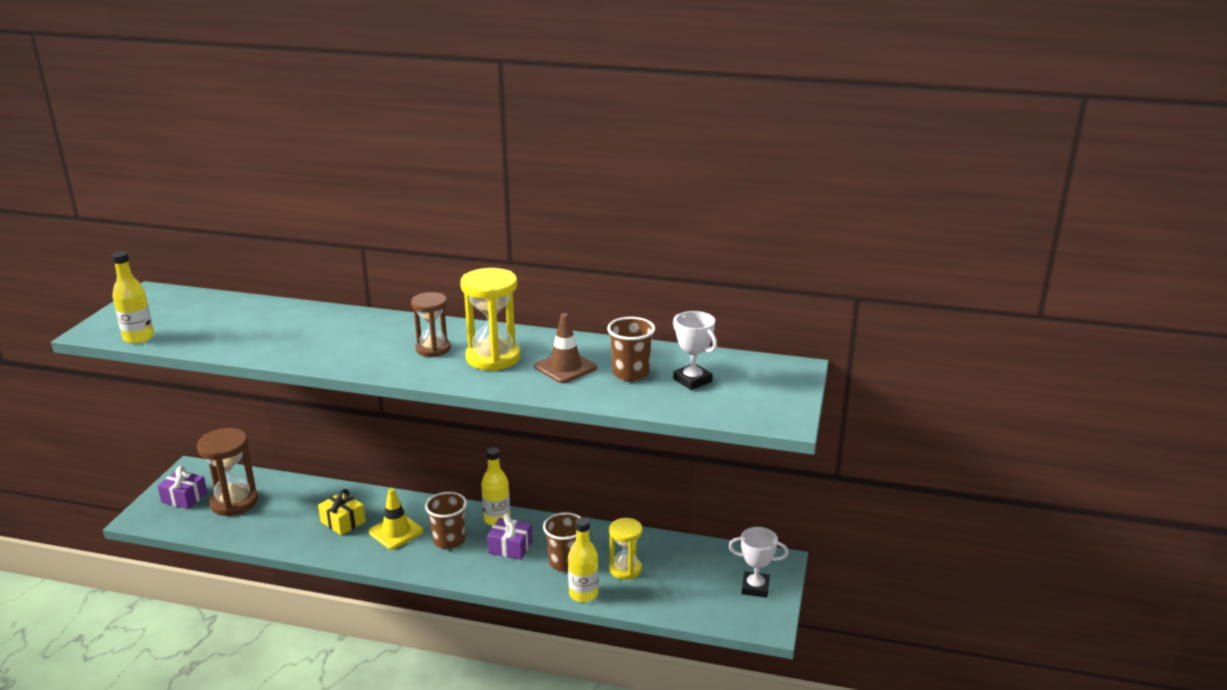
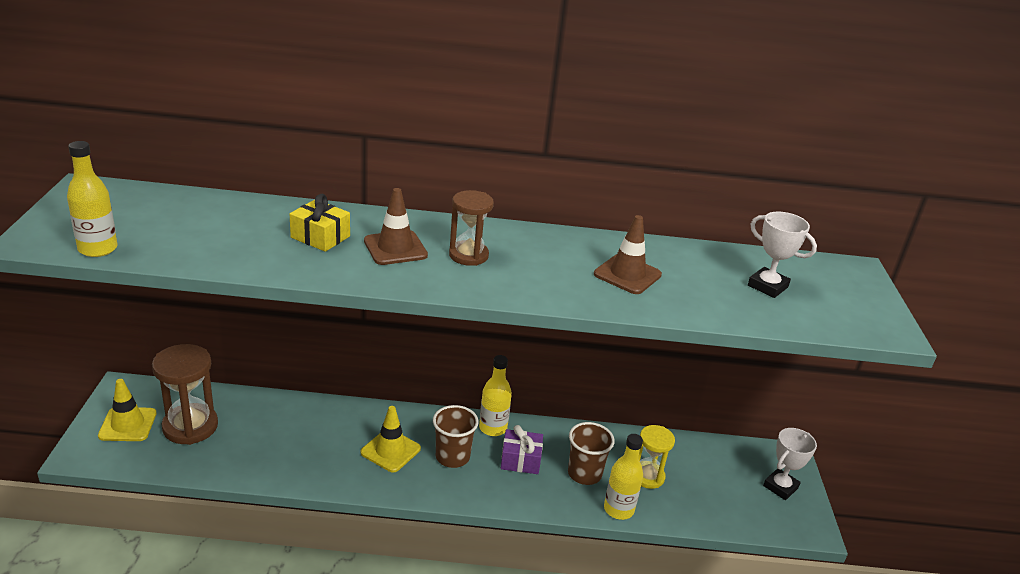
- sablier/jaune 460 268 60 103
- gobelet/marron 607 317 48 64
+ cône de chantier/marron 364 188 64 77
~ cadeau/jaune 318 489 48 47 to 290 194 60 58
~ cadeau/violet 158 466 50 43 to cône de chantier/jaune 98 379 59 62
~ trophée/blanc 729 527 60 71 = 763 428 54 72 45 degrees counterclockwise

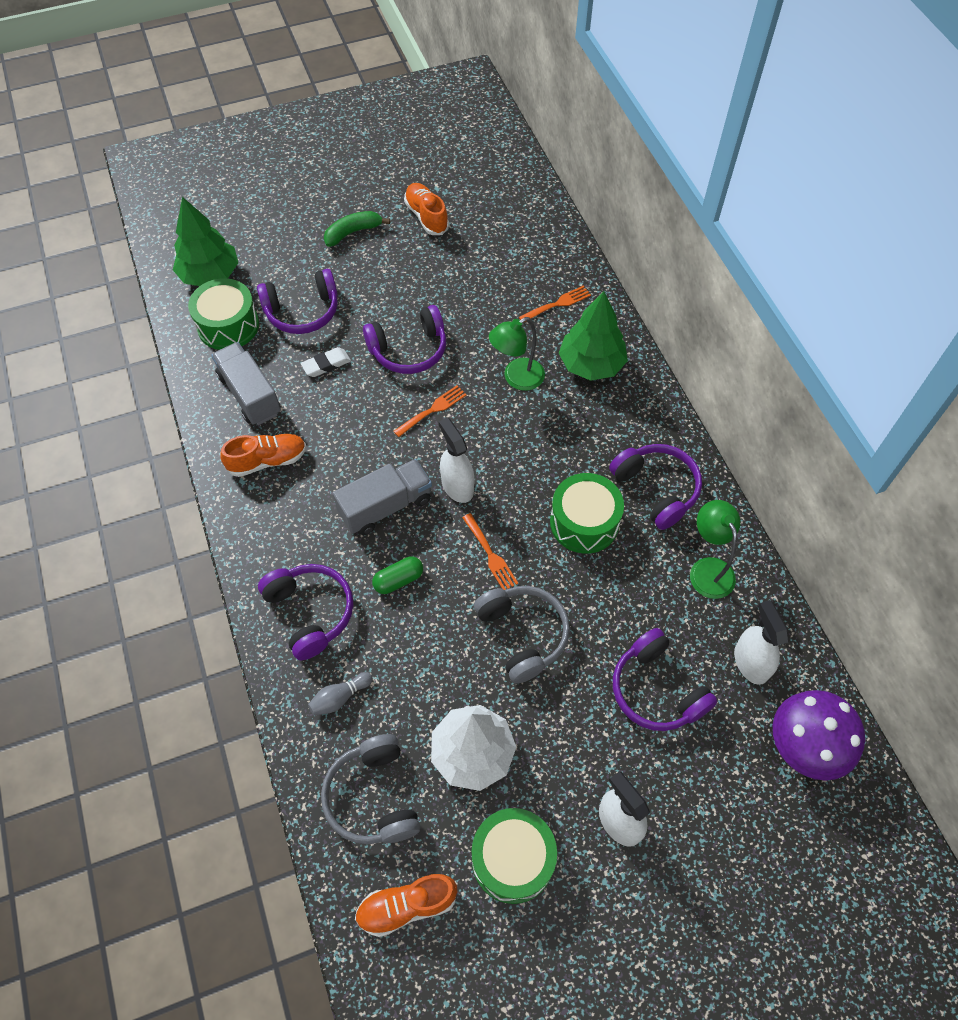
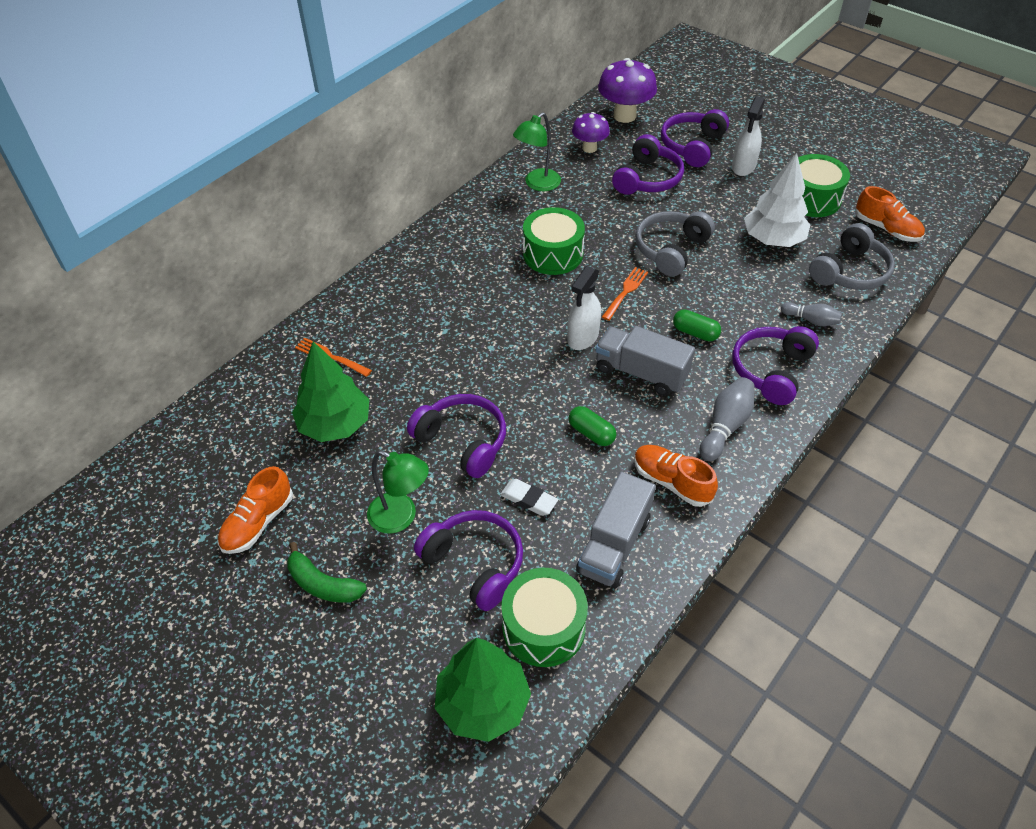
- fourchette/orange 393 385 73 52
+ gélule/vert 569 406 47 40
+ quille/gris 700 377 55 84
~ lampe/vert 489 317 56 74 to 367 450 62 84
~ arbre/vert 559 291 69 90 to 292 342 77 100
~ casque audio/violet 609 444 93 86 to 661 109 68 58
~ vaporisateur/blanc 734 600 55 85 to champignon/violet 572 112 38 41

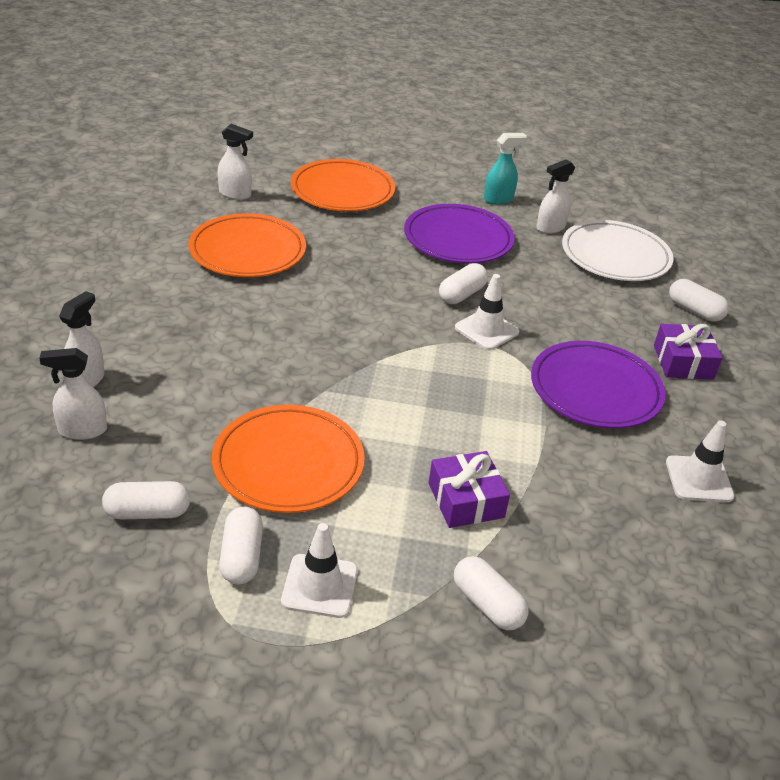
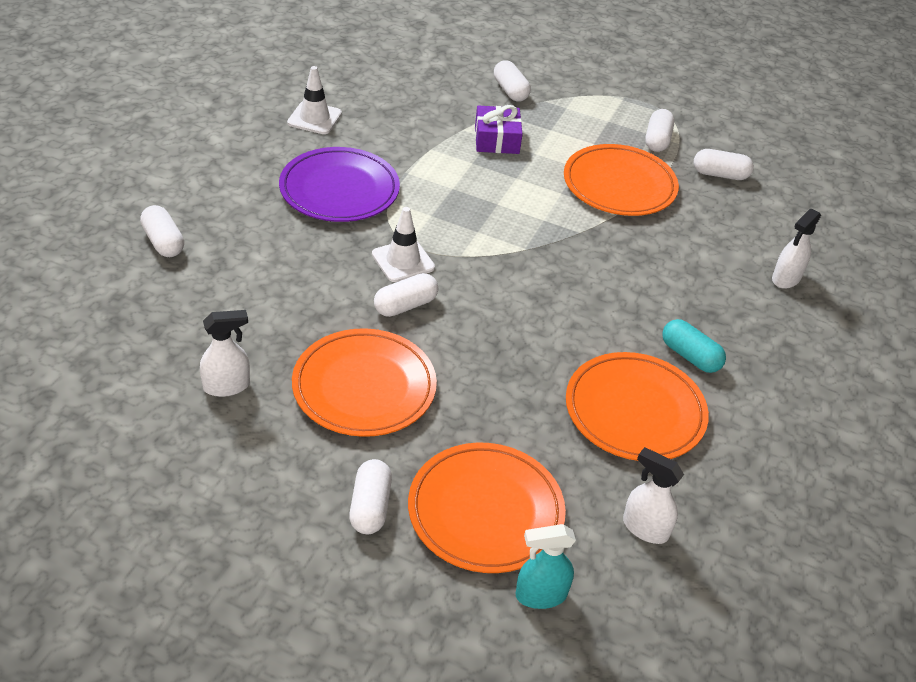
- vaporisateur/blanc 39 348 68 92
- cône de chantier/blanc 281 523 77 95
- assiette/blanc 562 220 112 61
- cadeau/violet 654 324 68 55
+ gélule/blanc 349 459 43 75
+ gélule/turquoise 662 319 64 54
~ vaporisateur/turquoise 484 133 43 72 to 516 524 60 85
~ assiette/violet 404 204 111 59 to assiette/orange 292 328 145 109

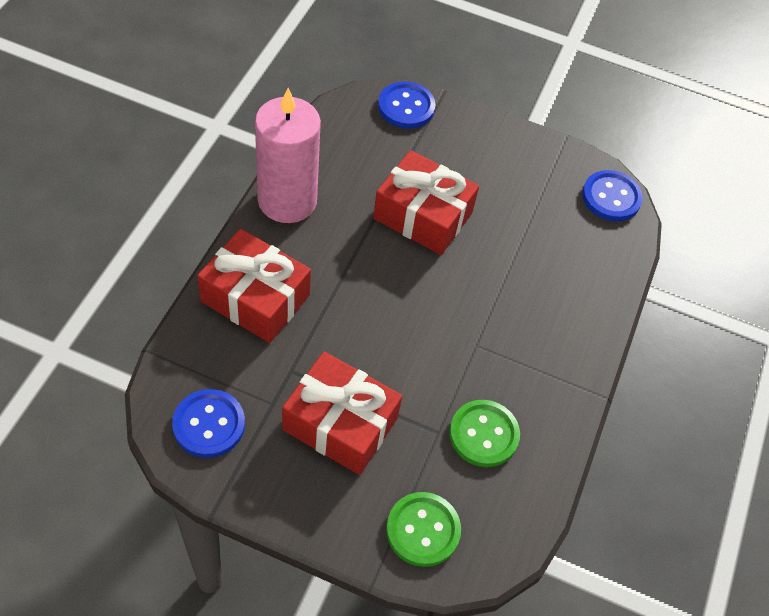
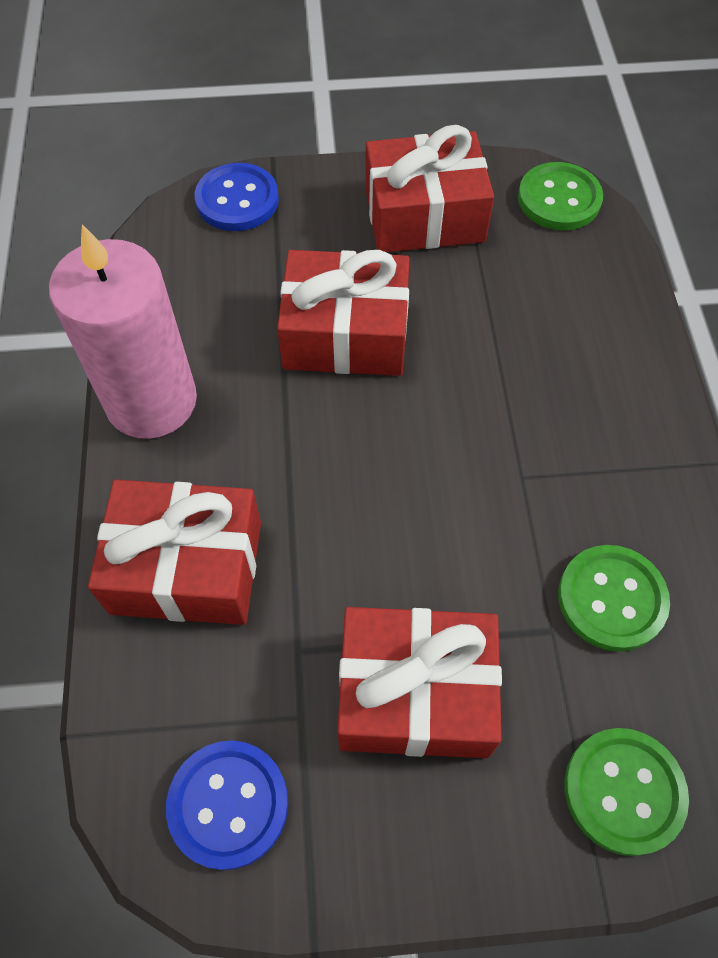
+ cadeau/rouge 365 125 129 127
~ bouton/bleu 582 170 61 51 to bouton/vert 518 162 85 68

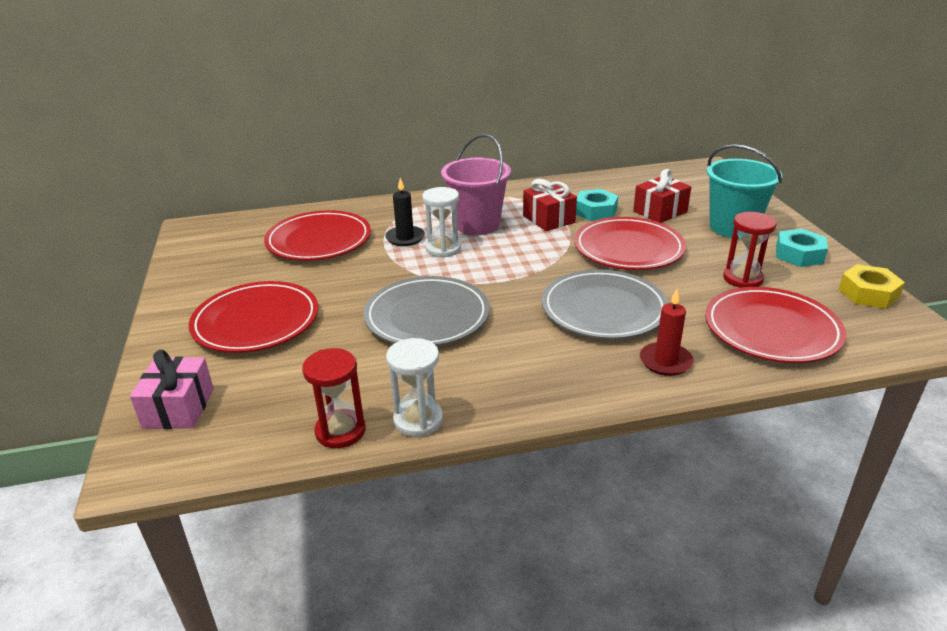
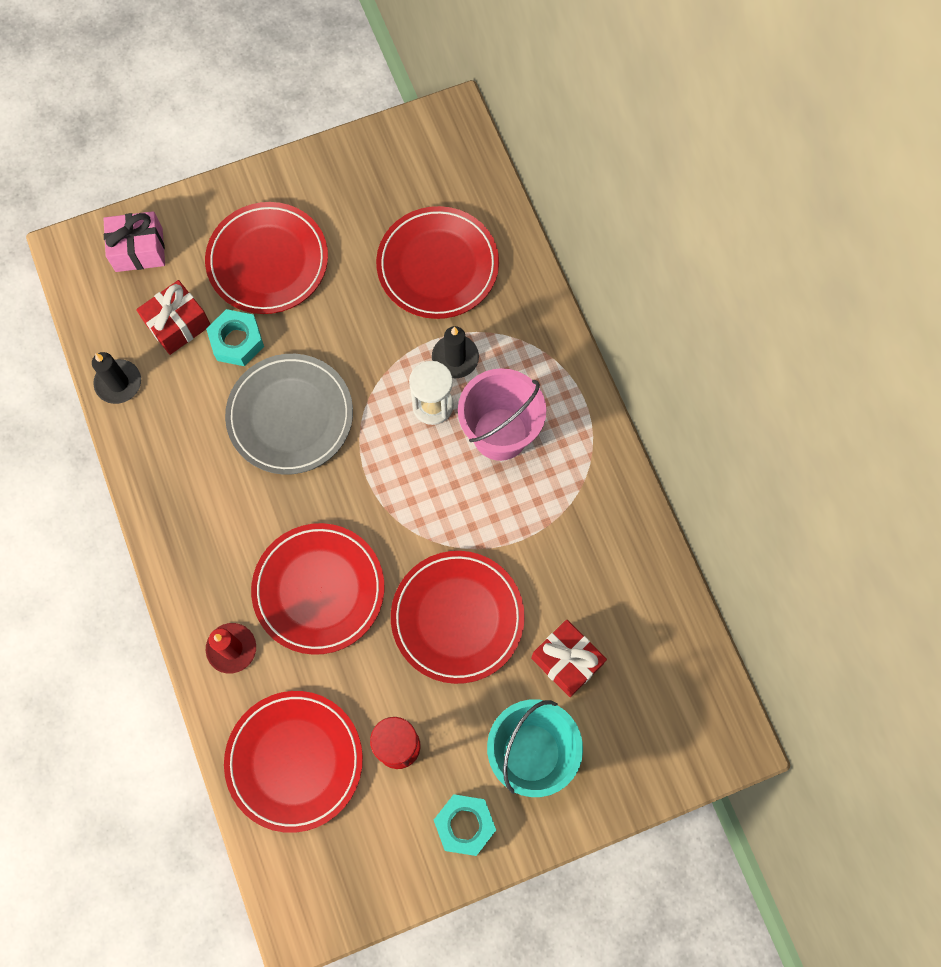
- sablier/blanc 386 338 57 99
- écrou/jaune 839 264 66 45
~ cadeau/rouge 523 179 54 52 to 136 280 75 75
~ écrou/turquoise 576 189 42 32 to 206 309 58 57
~ sablier/rouge 302 348 64 100 to bougie/noir 92 352 49 52
~ assiette/gris 542 269 126 70 to assiette/rouge 251 523 133 132

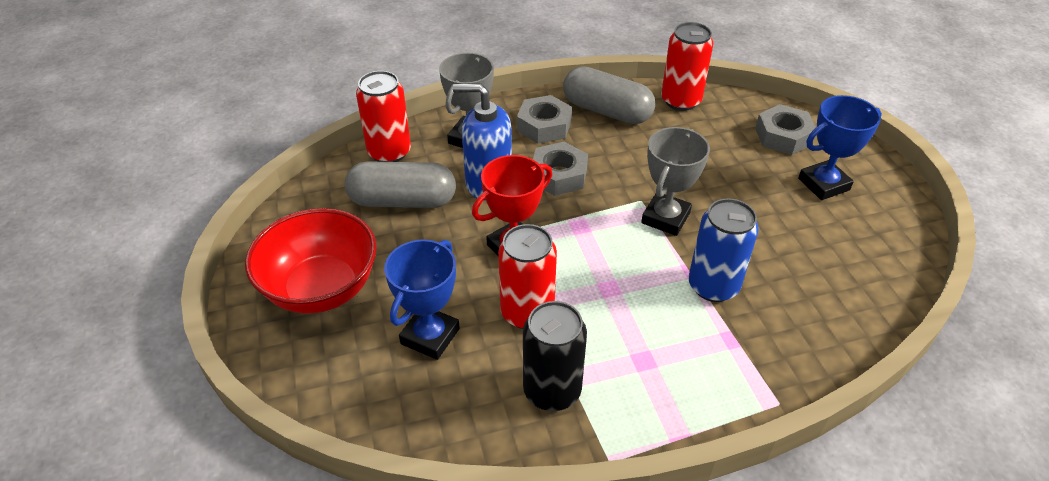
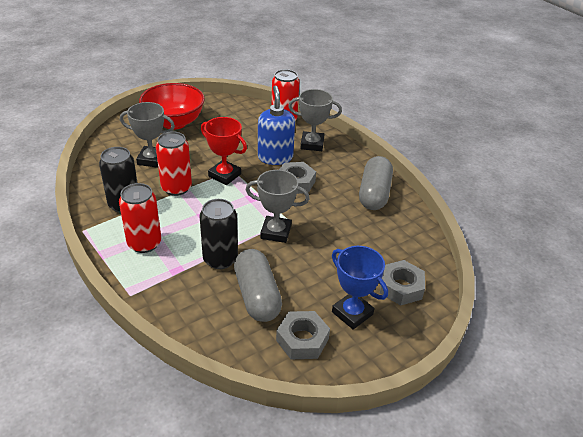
~ gélule/gris 345 161 111 47 to 234 249 48 73
~ écrou/gris 517 95 55 49 to 276 311 54 48
~ canette/rouge 661 22 52 89 to 119 183 42 70
~ trophée/bleu 384 239 76 121 to trophée/gris 120 102 55 66
~ canette/bleu 688 198 71 104 to canette/noir 200 199 38 70

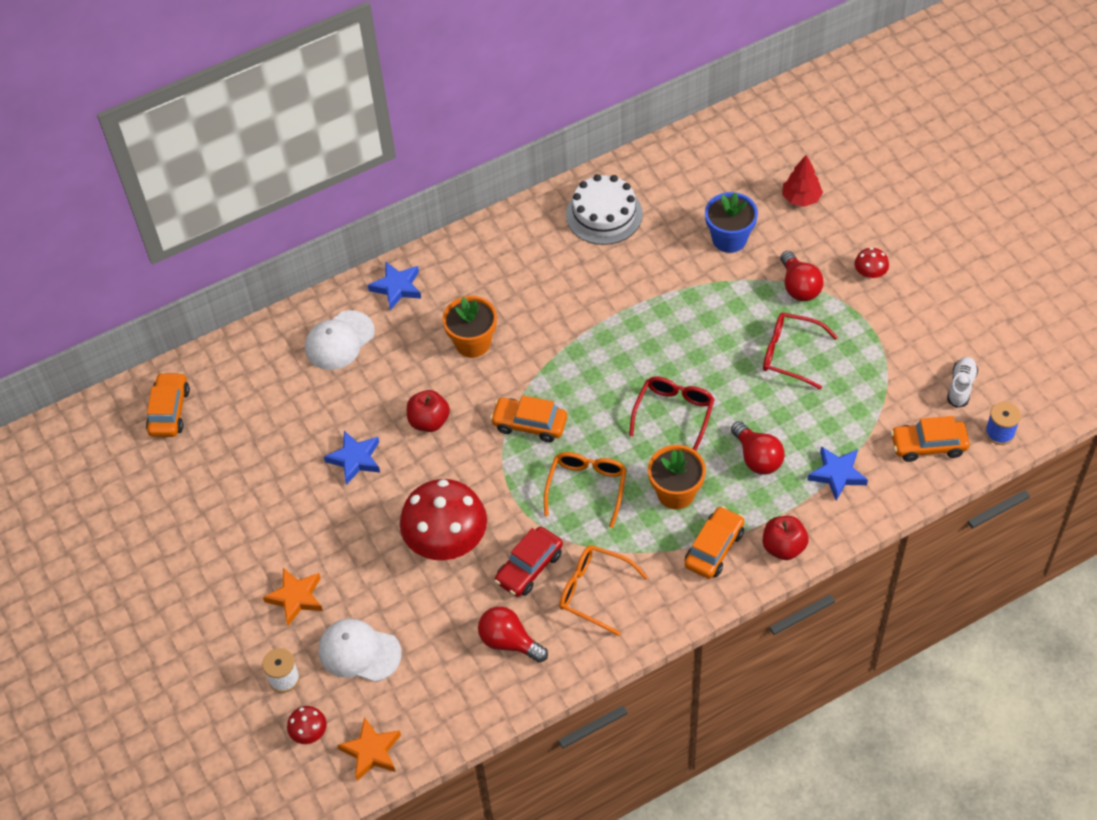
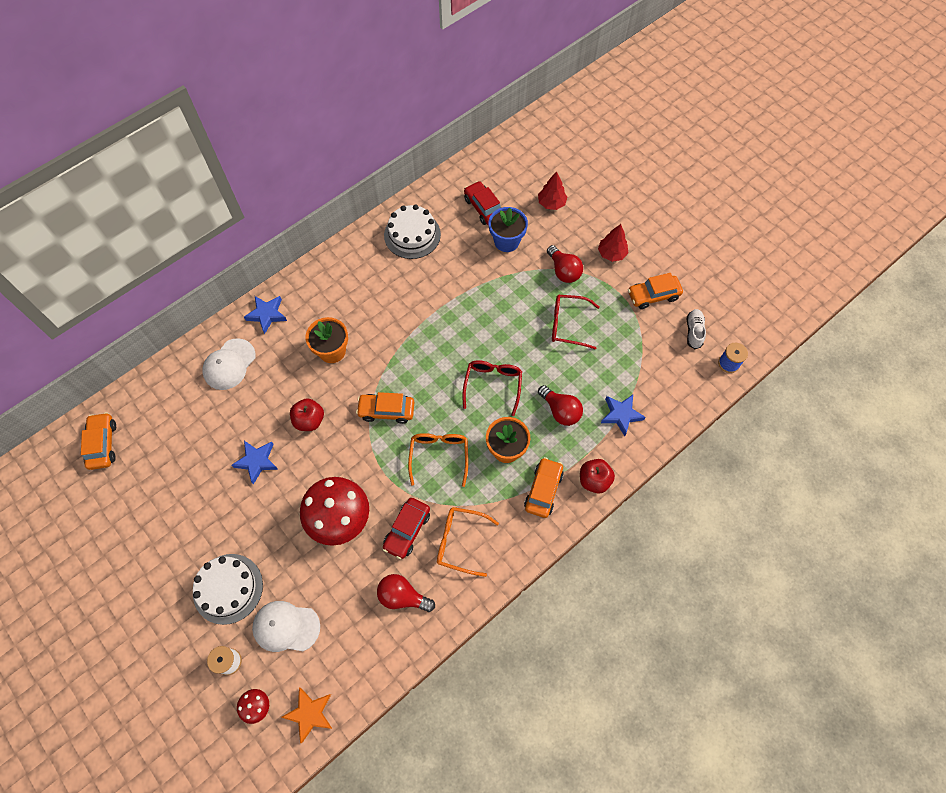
+ voiture/rouge 464 181 38 44
~ voiture/orange 891 416 79 46 to 628 273 55 36
~ étoile/orange 263 568 60 58 to gâteau/blanc 193 554 70 71
~ champignon/rouge 855 247 34 32 to arbre/rouge 598 224 30 38

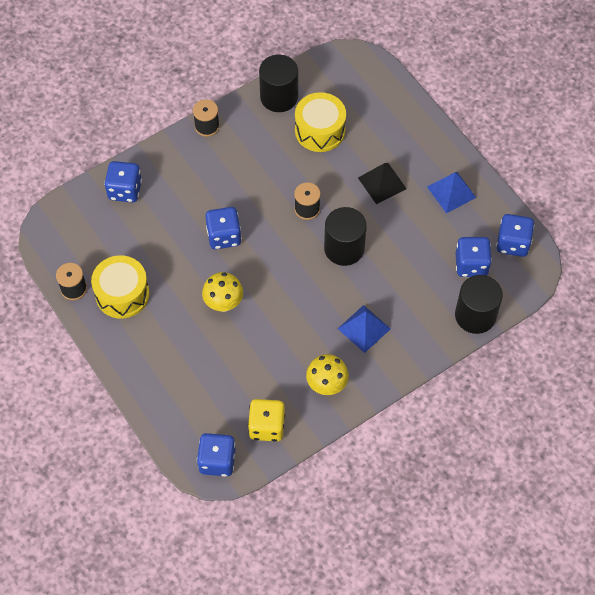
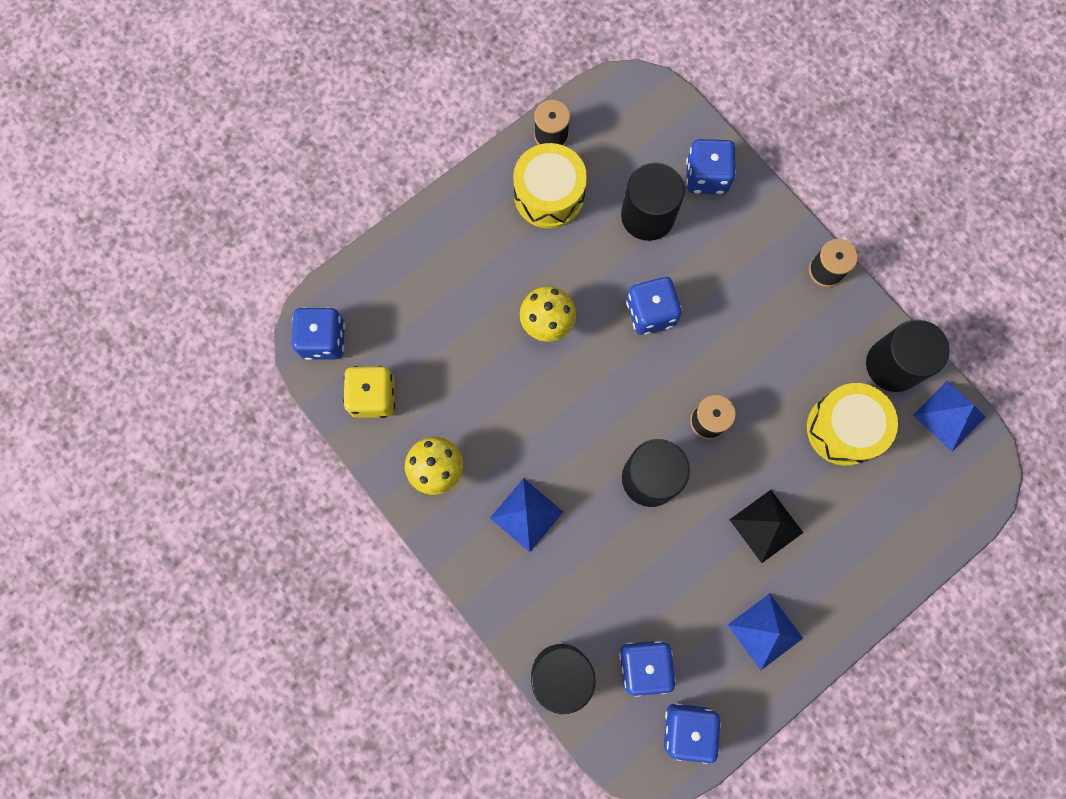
+ cylindre/noir 621 162 64 79
+ pyramide/bleu 913 381 73 71

